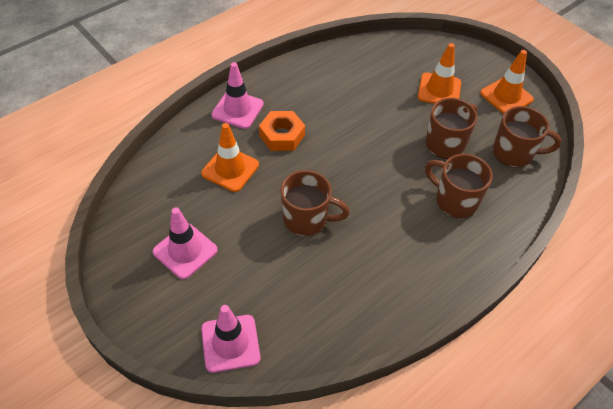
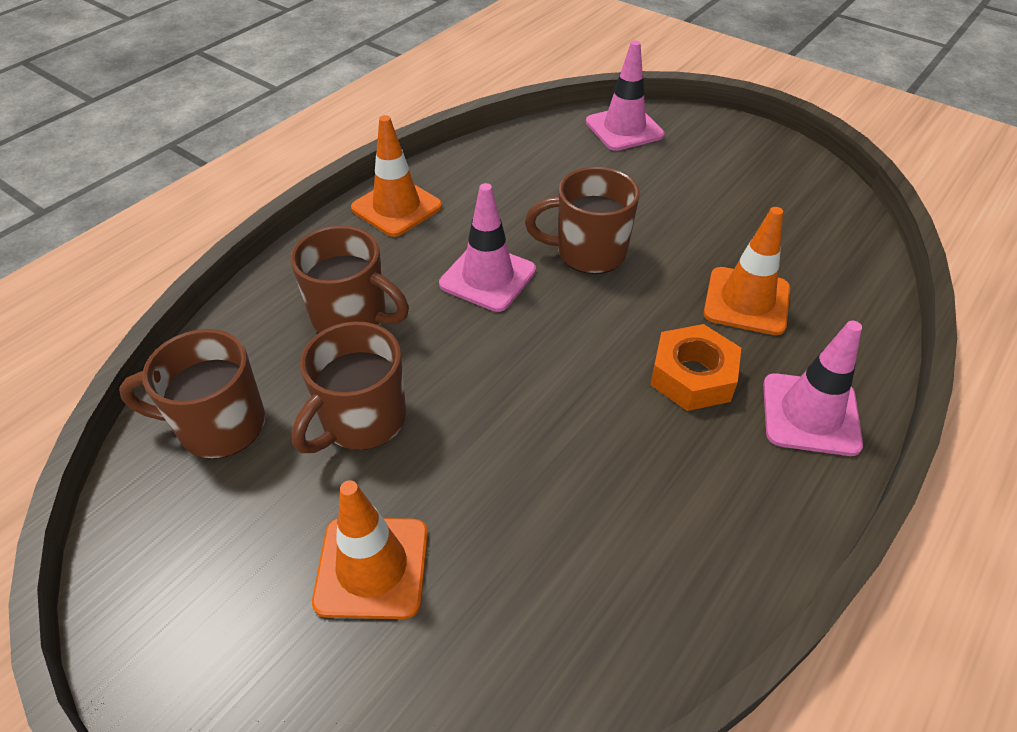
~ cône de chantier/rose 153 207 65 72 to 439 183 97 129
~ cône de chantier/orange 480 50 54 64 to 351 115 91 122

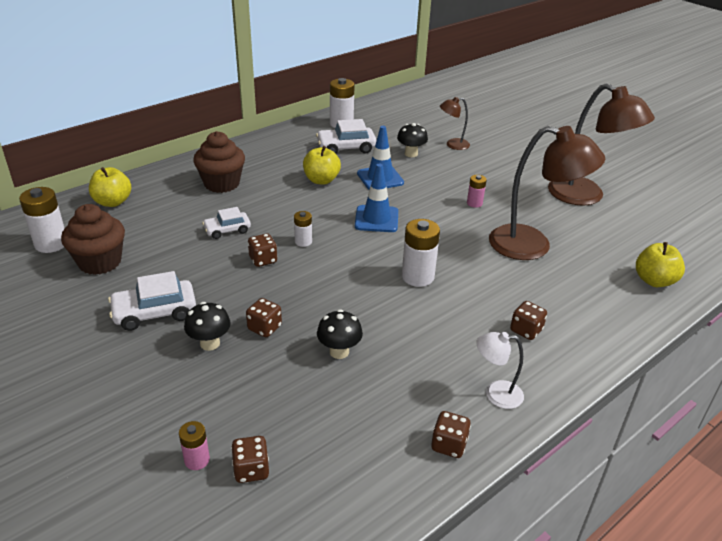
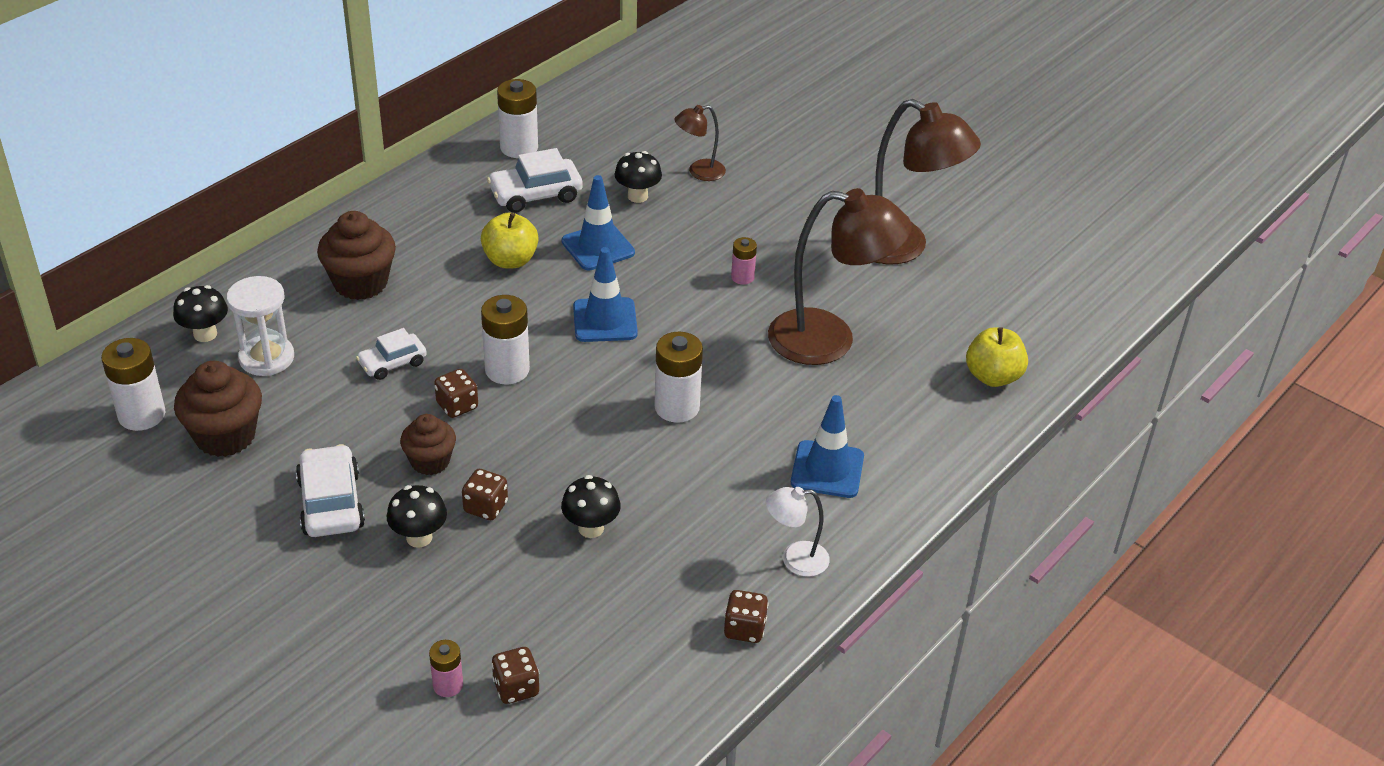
+ sablier/blanc 227 276 67 100
+ muffin/marron 400 414 56 61
~ pomme/jaune 89 167 42 40 to champignon/noir 173 285 55 57
~ dé/marron 510 301 37 39 to cône de chantier/bleu 791 395 73 103
~ voiture/blanc 108 271 88 60 = 296 444 69 93 105 degrees clockwise
~ pile/blanc 294 211 18 36 = 481 295 49 89 x1.78

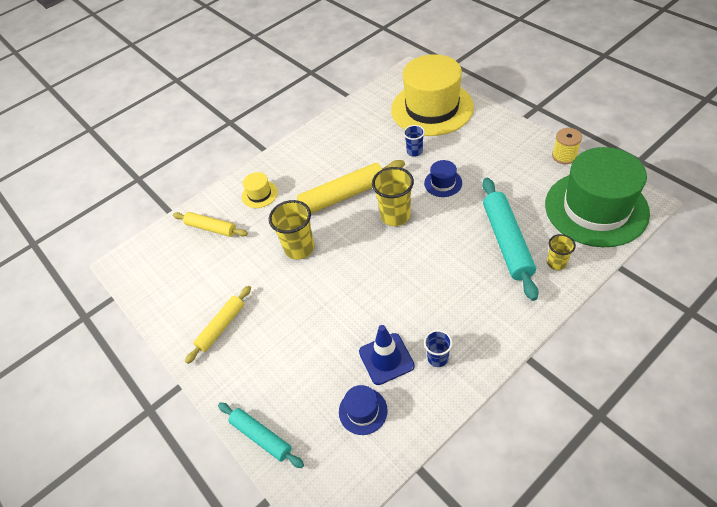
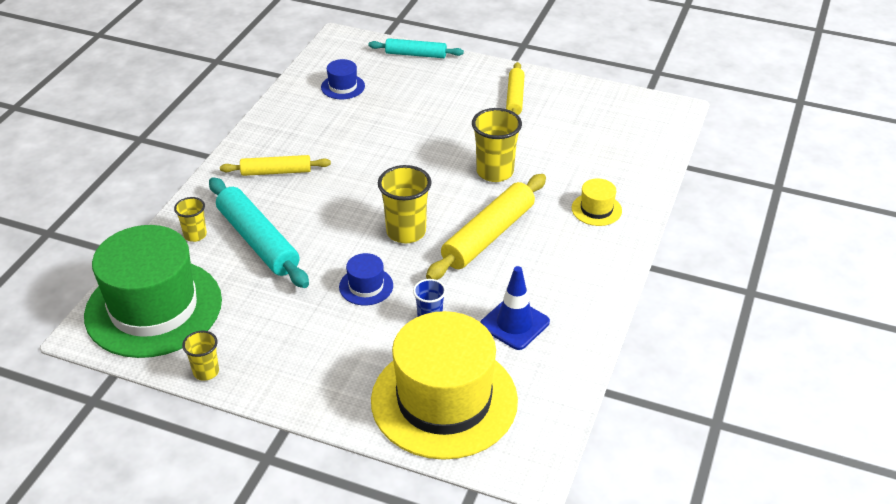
- gobelet/bleu 424 330 29 37
~ rouleau à pâtisserie/jaune 173 212 75 25 to 220 155 111 21
~ cône de chantier/bleu 359 325 56 60 to 480 266 70 84
~ bobine/jaune 552 128 30 36 to gobelet/jaune 182 331 37 50

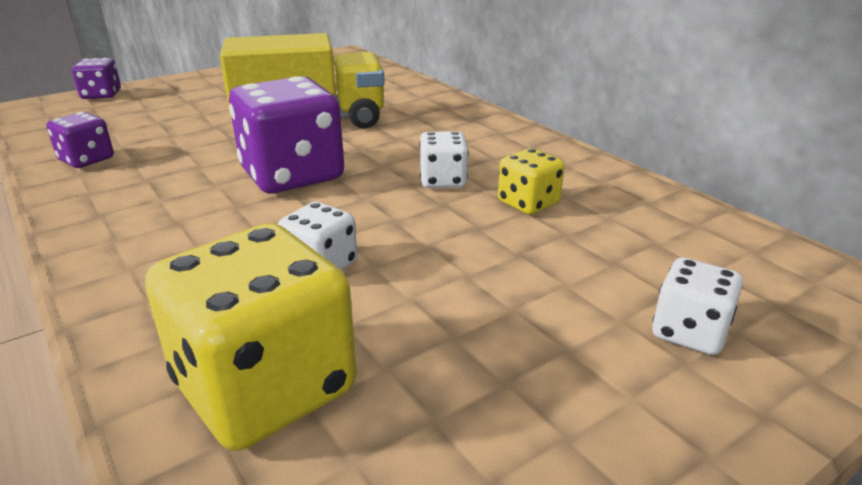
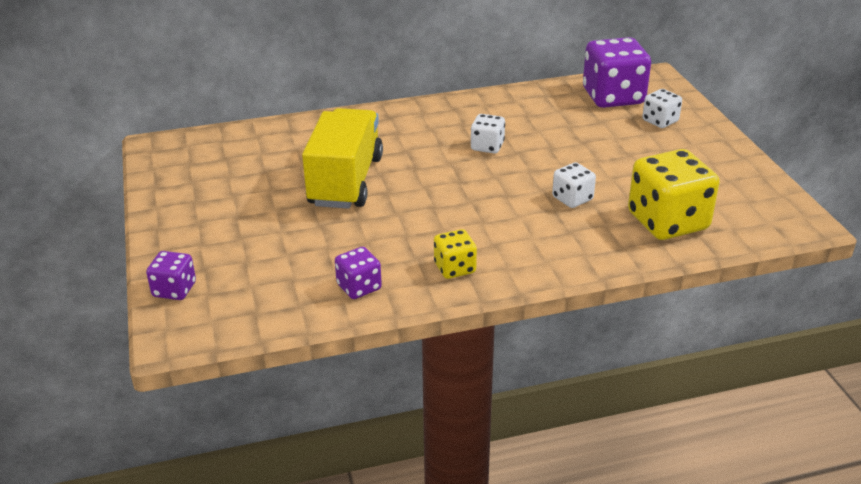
~ dé/violet 229 76 115 117 to 583 37 68 71
~ dé/jaune 498 148 66 67 to 434 229 43 50

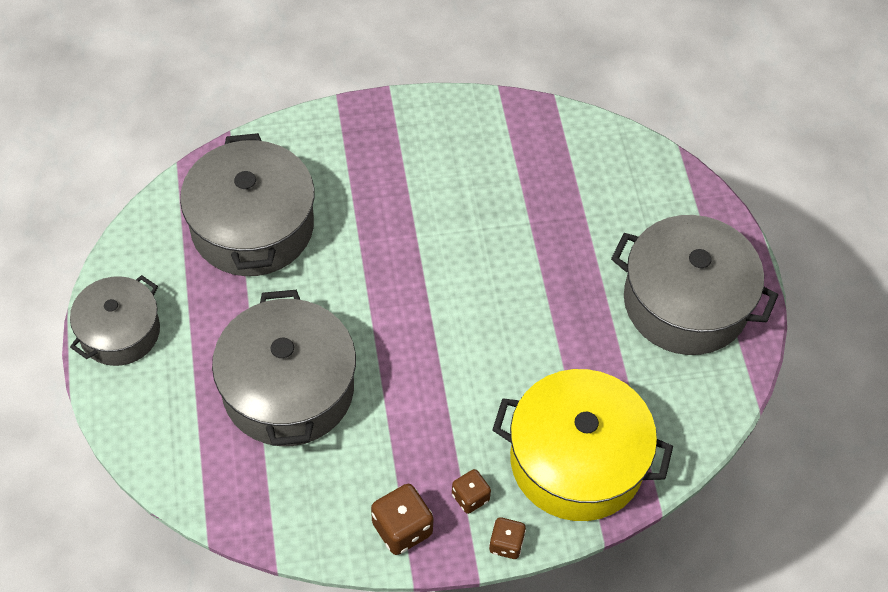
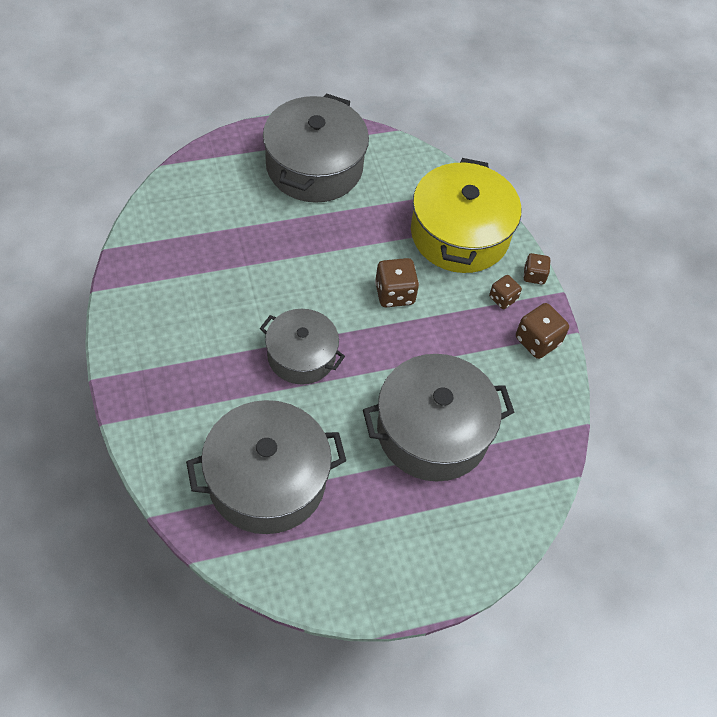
+ dé/marron 375 258 44 49
~ marmite/gris 70 275 90 91 to 260 309 85 76

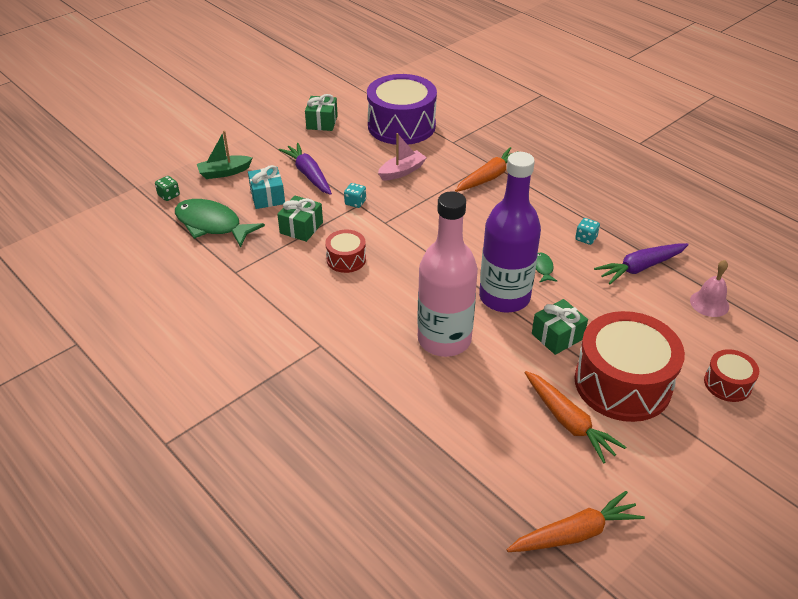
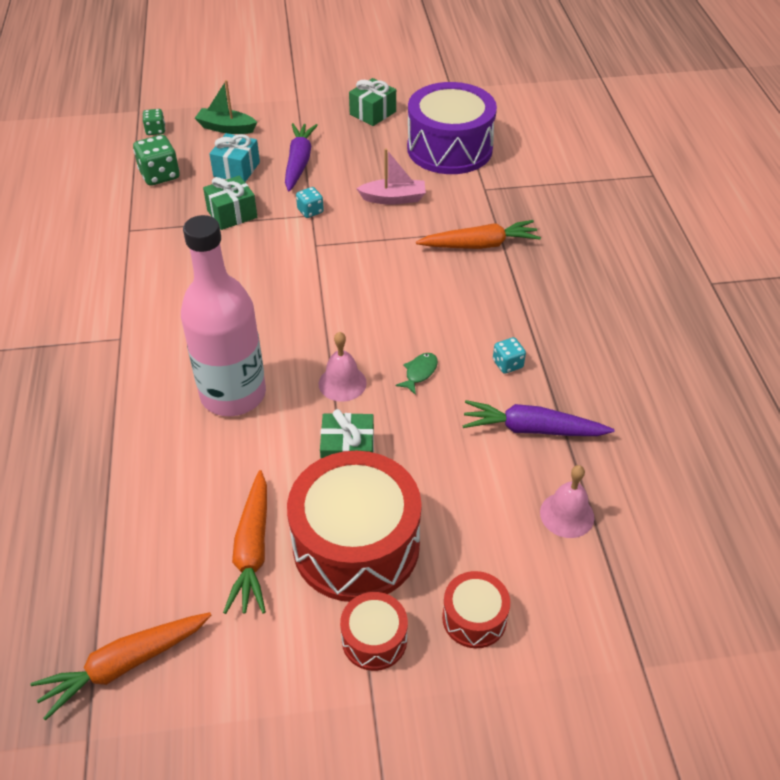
~ tambour/rouge 325 230 41 43 to 340 592 68 79
~ poisson/vert 175 199 90 49 to dé/vert 133 135 47 51
~ bouteille/violet 479 152 62 161 to cloche/rose 319 332 48 70
~ carotte/orange 507 491 138 61 = 31 612 181 109 135 degrees clockwise

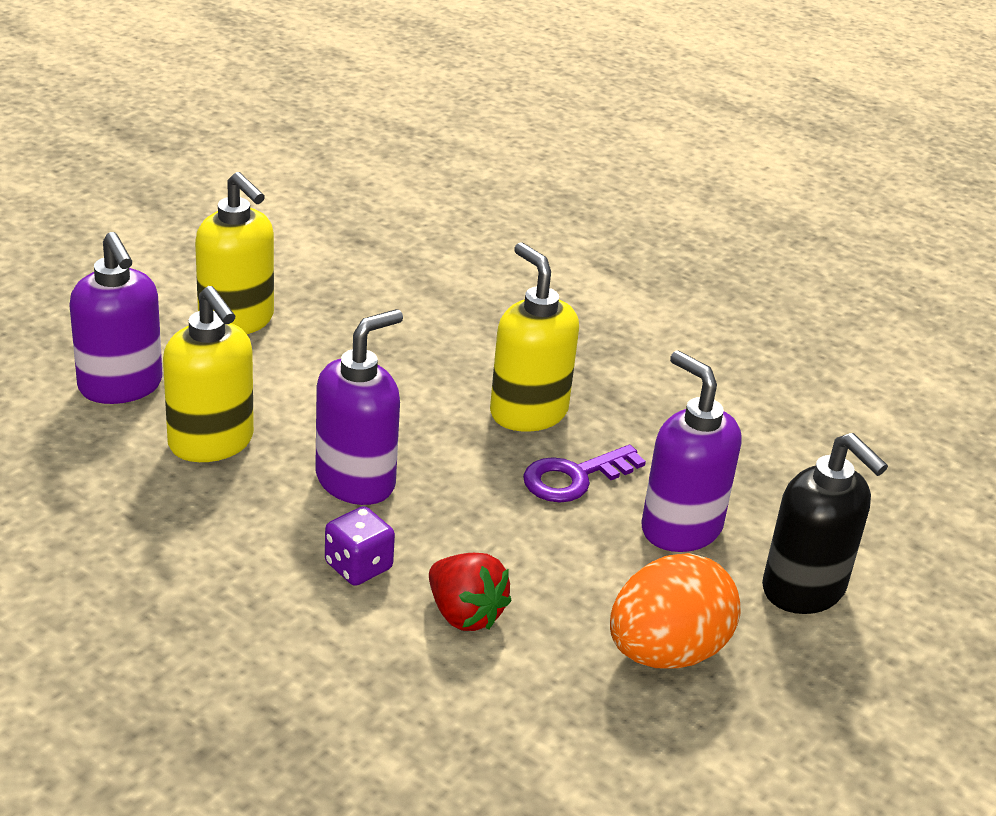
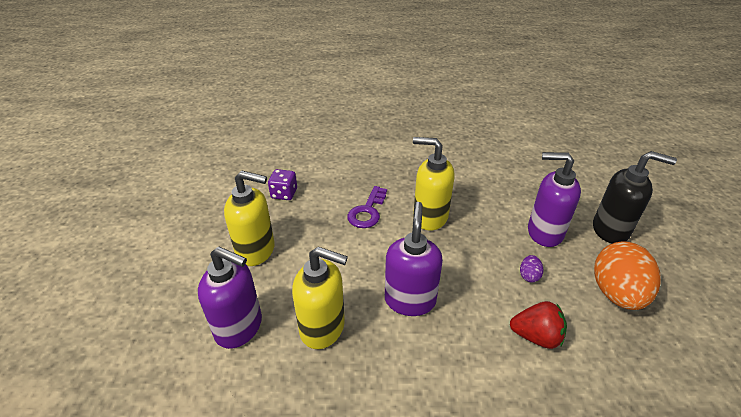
+ œuf/violet 520 255 23 27
~ dé/violet 325 506 70 80 to 268 169 29 31
~ clé/violet 523 445 123 57 to 347 186 40 42

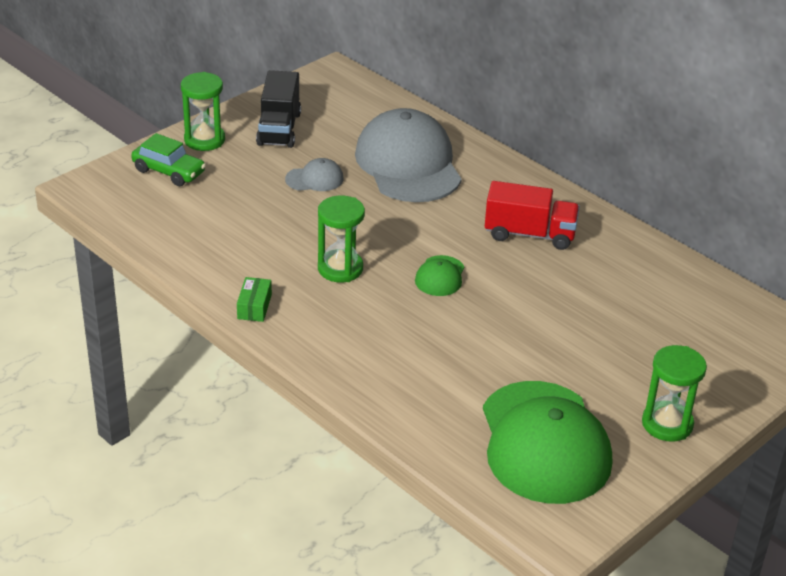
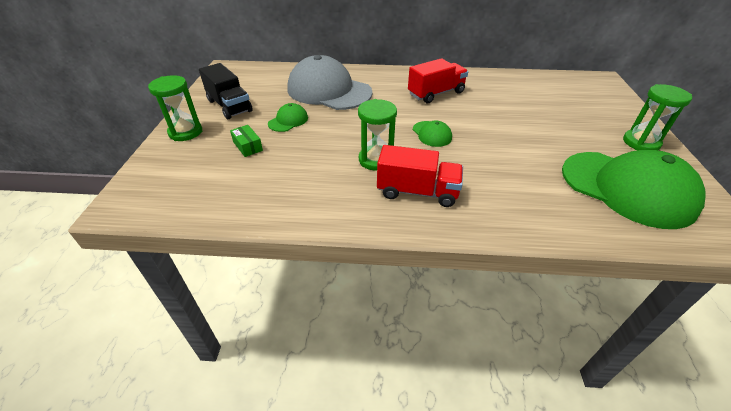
- voiture/vert 131 133 75 53
+ camion/rouge 377 145 86 62
~ boîte/vert 237 277 35 45 to 230 125 33 32
~ casquette/gris 285 158 59 33 to casquette/vert 268 103 40 29

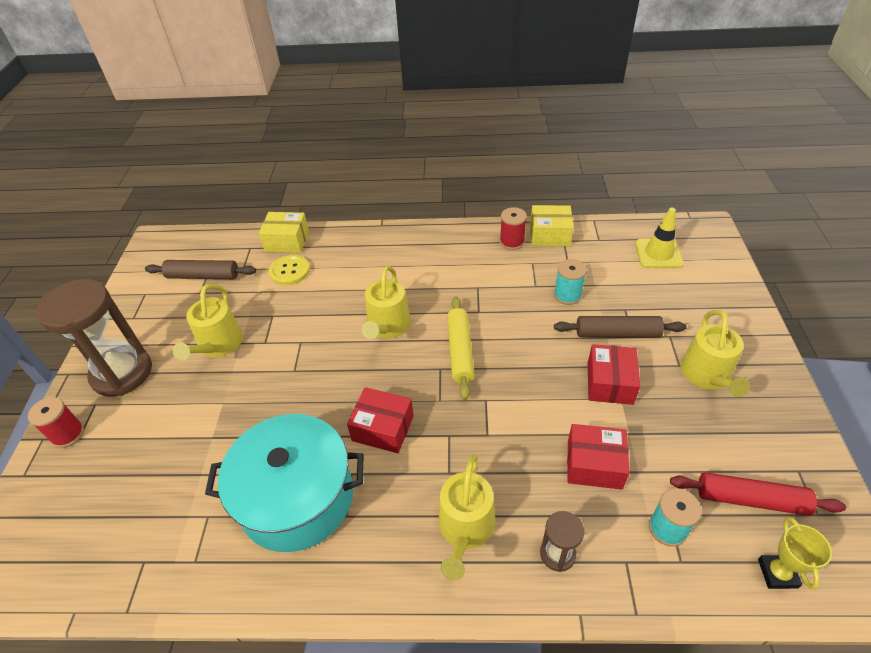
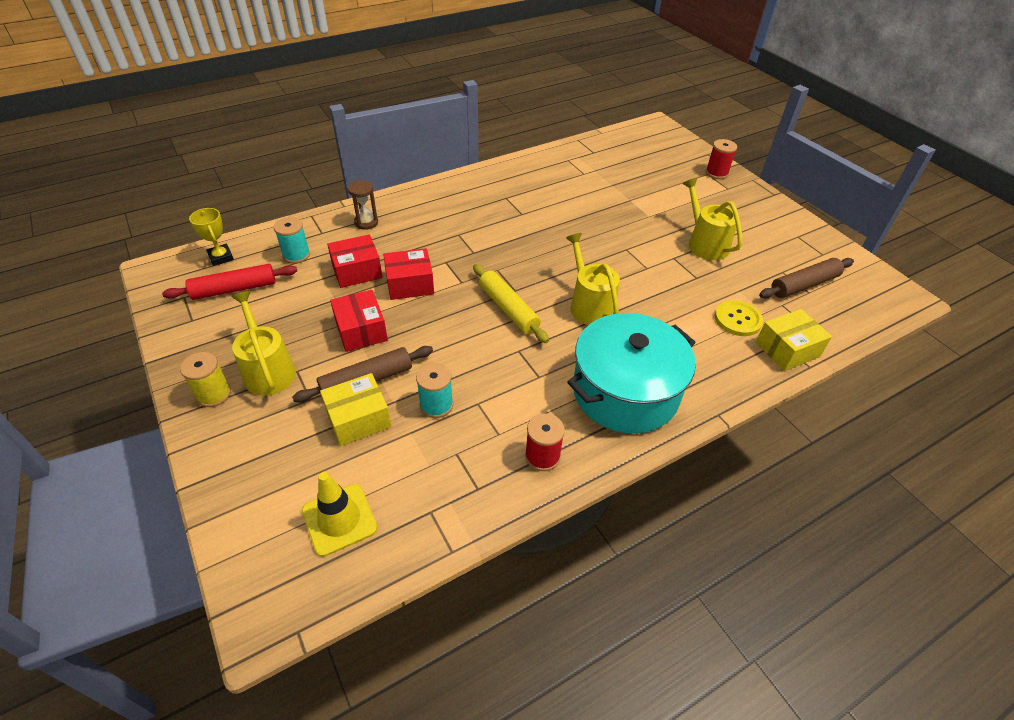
- sablier/marron 36 279 116 118
- arrosoir/jaune 439 454 56 127
+ bobine/jaune 180 352 51 55
~ marmite/turquoise 205 414 159 138 to 567 313 129 121
~ boîte/rouge 347 387 67 66 to 383 248 51 52
~ boîte/jaune 530 205 44 41 to 320 373 72 73

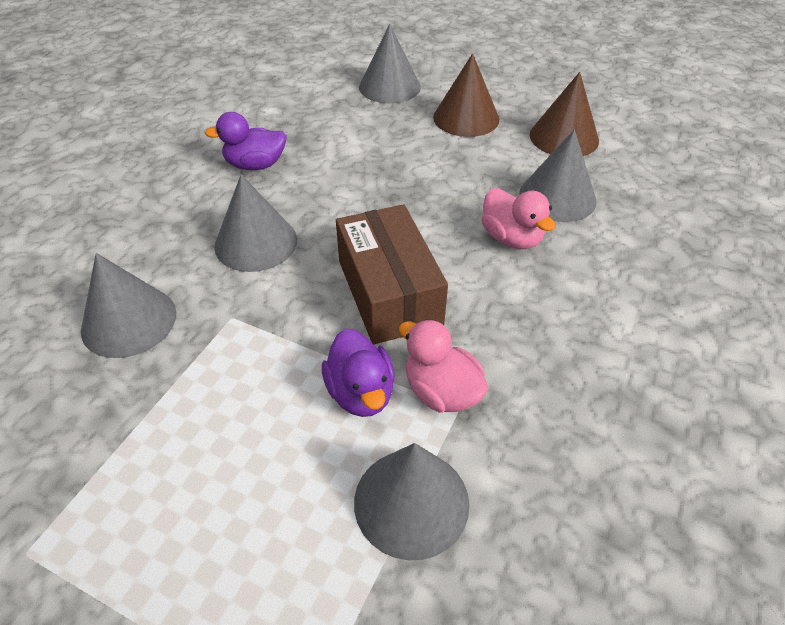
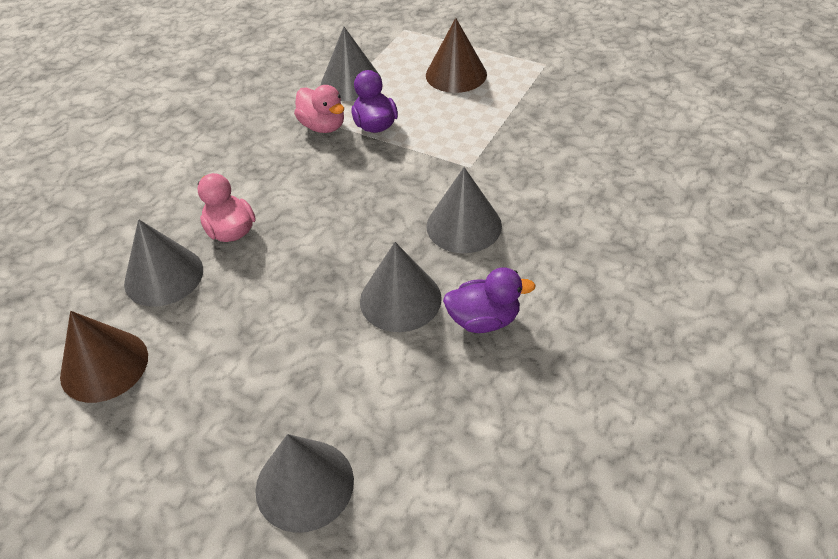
- boîte/marron 336 204 112 140
~ cône/gris 81 253 95 105 to 360 242 82 90
~ cône/marron 433 53 66 84 to 426 18 61 75

